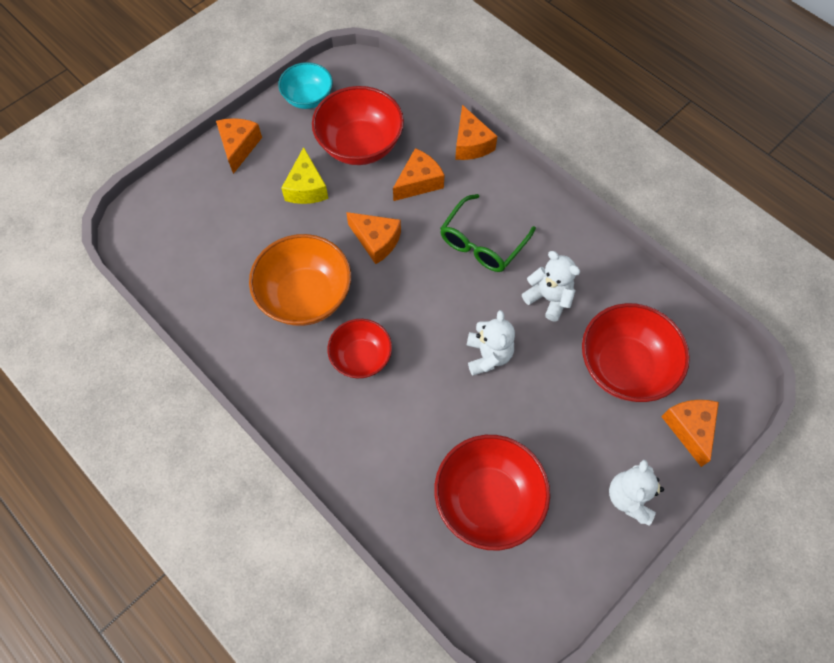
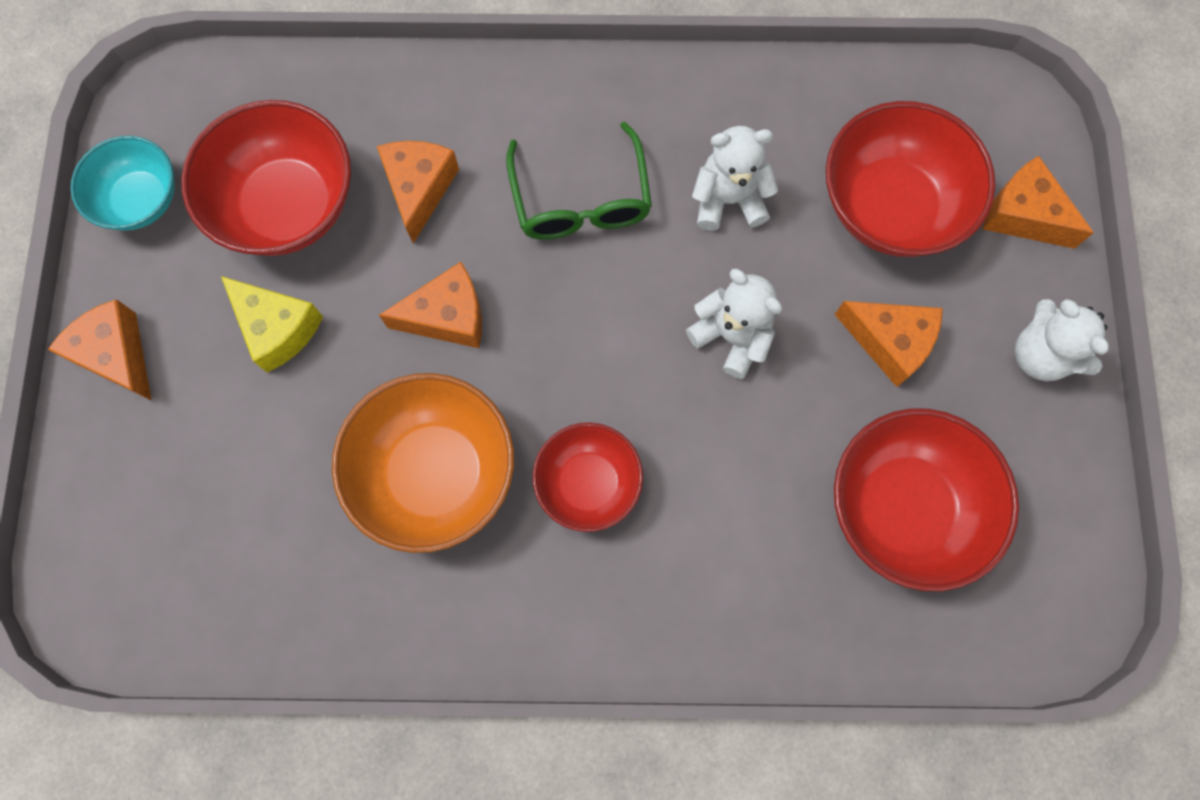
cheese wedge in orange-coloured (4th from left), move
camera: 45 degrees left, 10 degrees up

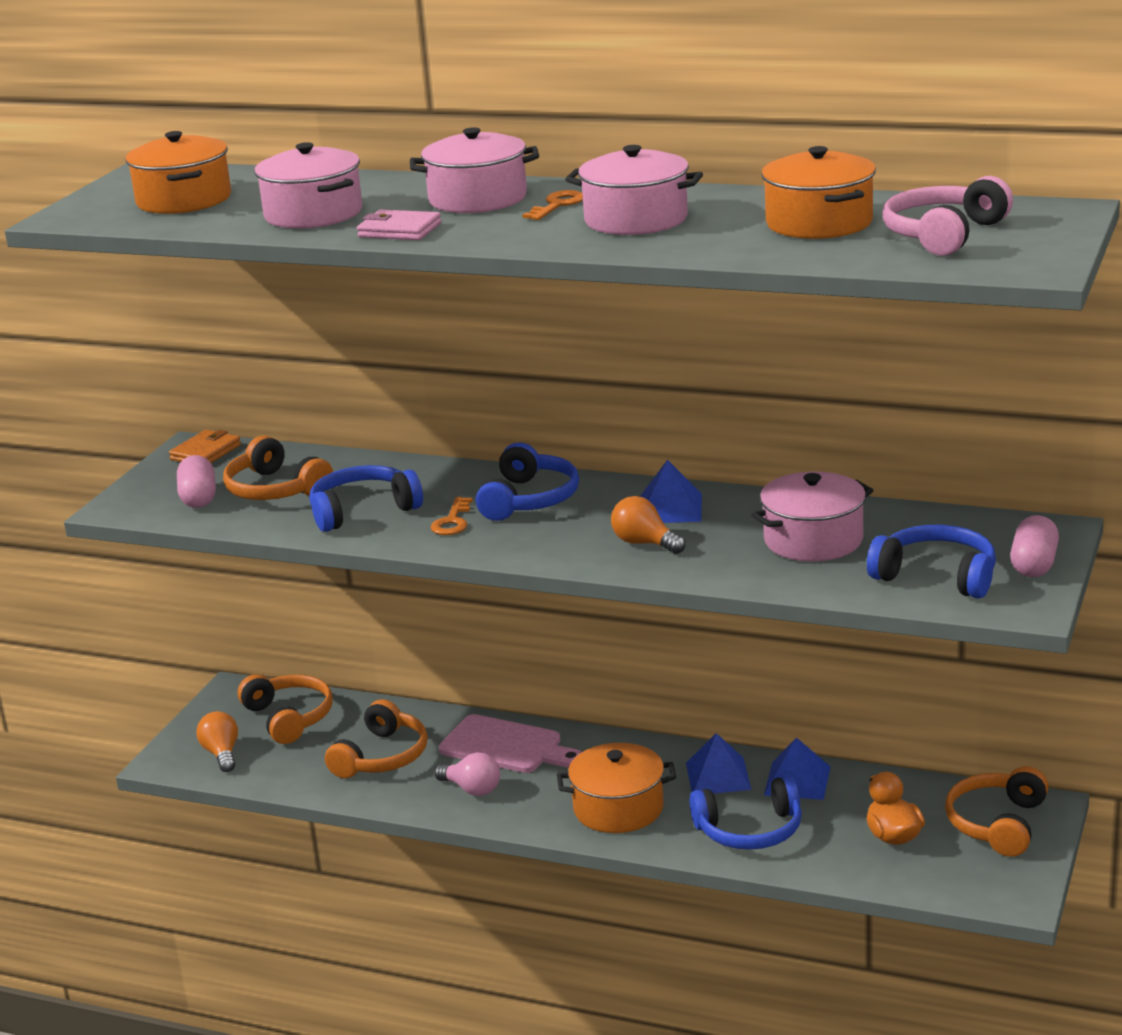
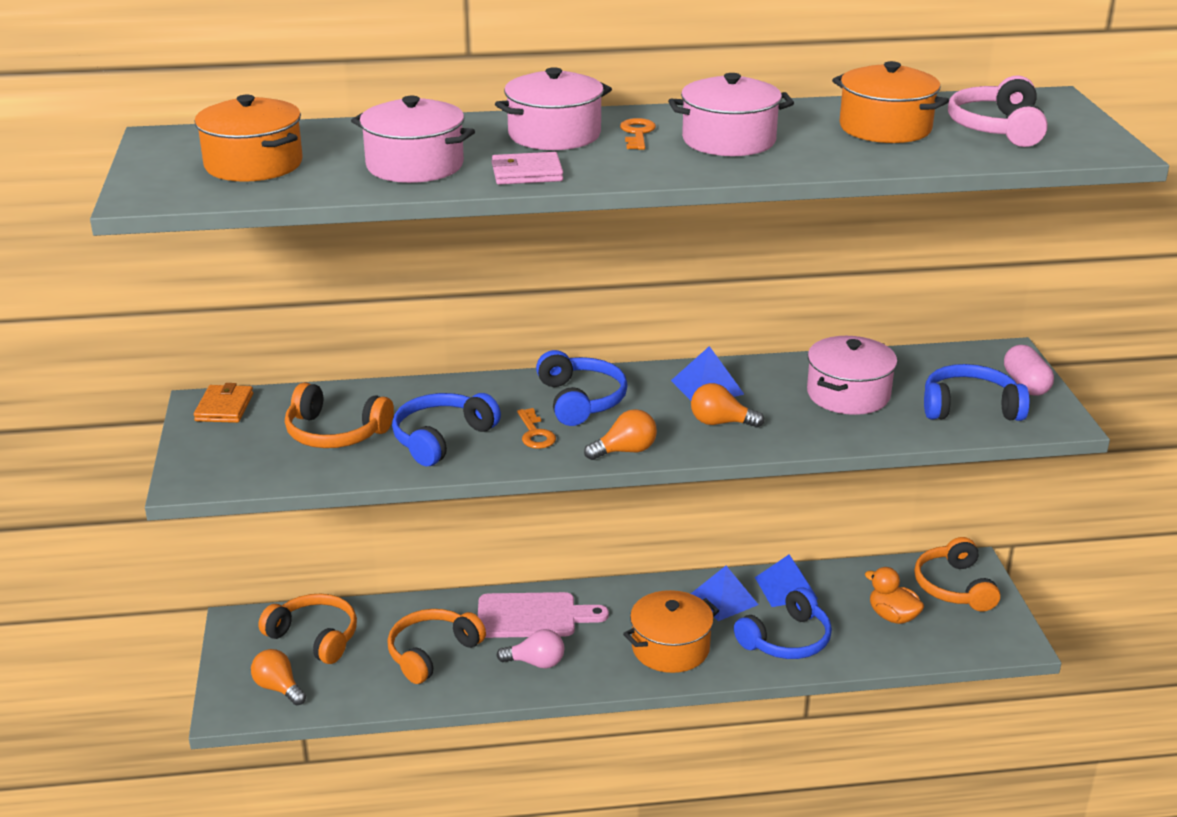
headset in orange-coloured (3rd from left), 135 degrees counterclockwise
nothing => lightbulb in orange-coloured (2nd from left)
pill in pink (1st from left) => nothing
camera: 30 degrees left, 5 degrees up

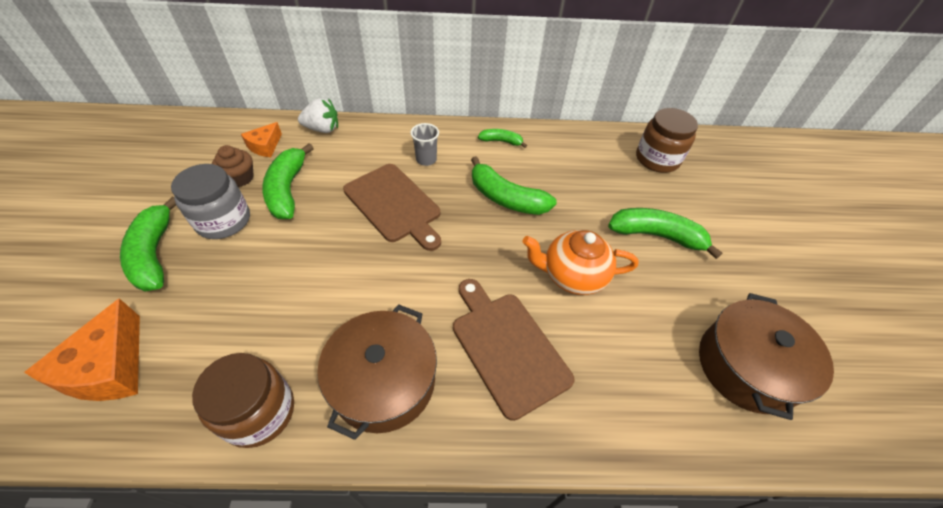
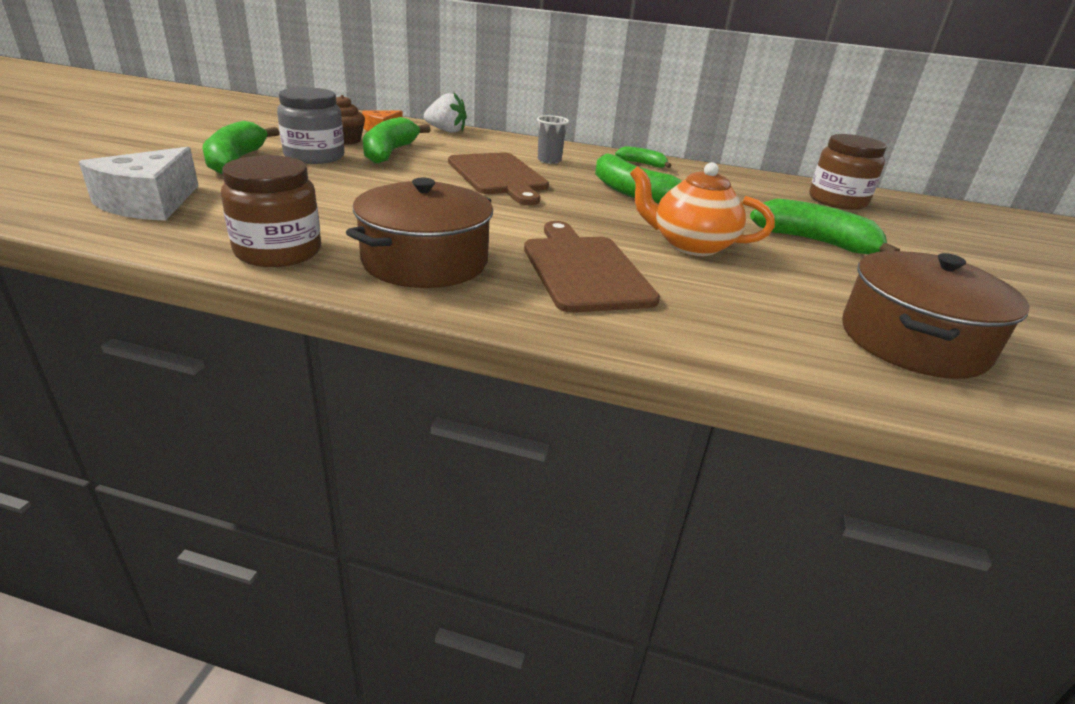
cheese wedge in orange-coloured (1st from left) => cheese wedge in pure white
camera: 15 degrees right, 20 degrees down

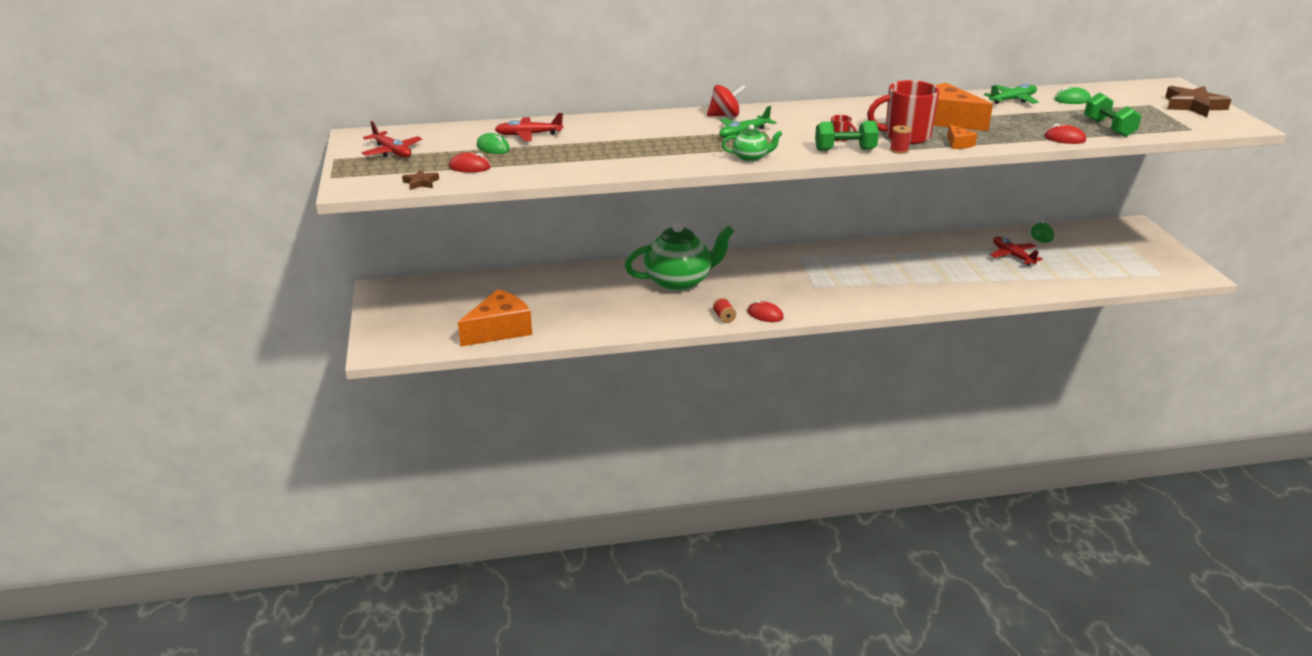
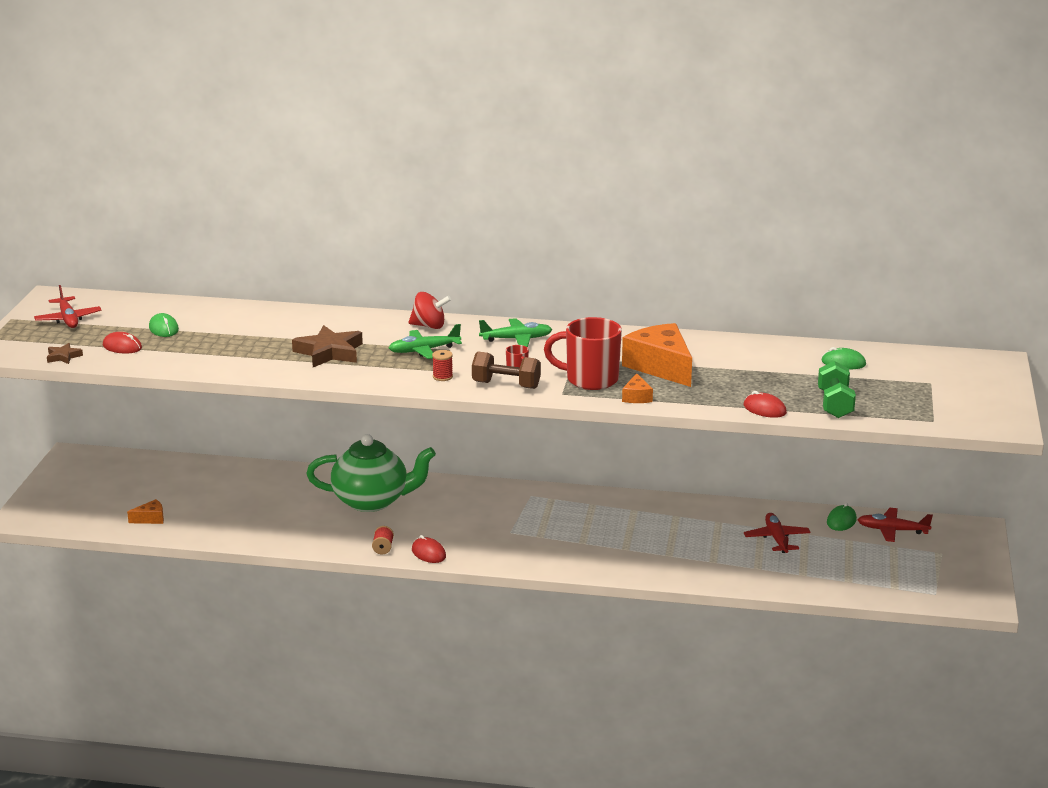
cheese wedge in orange-coloured (1st from left), x0.45
star shape in brown (2nd from left), move
bobbin in crimson (2nd from left), move
free weight in green (1st from left) => free weight in brown
aeroplane in green (2nd from left), move
aeroplane in crimson (2nd from left in the first image) => aeroplane in crimson (3rd from left), move
china teapot in green (2nd from left) => nothing
camera: 20 degrees right, 5 degrees down

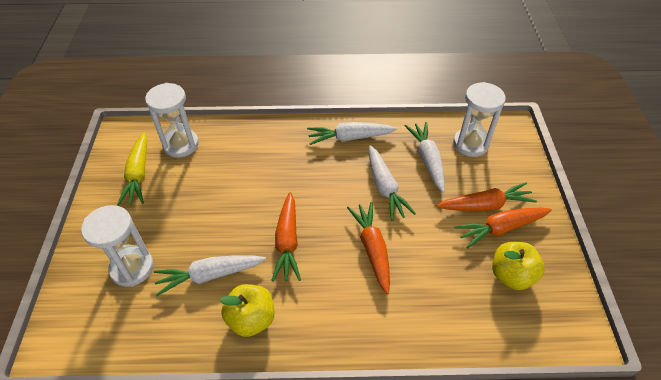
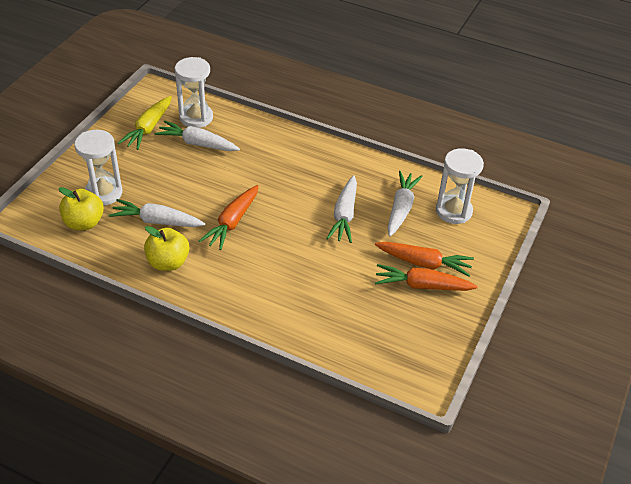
toy apple in golden (2nd from left in the first image) => toy apple in golden (1st from left), move
toy carrot in pure white (2nd from left), move
toy carrot in orange-coloured (2nd from left) => nothing
camera: 25 degrees right, 5 degrees down

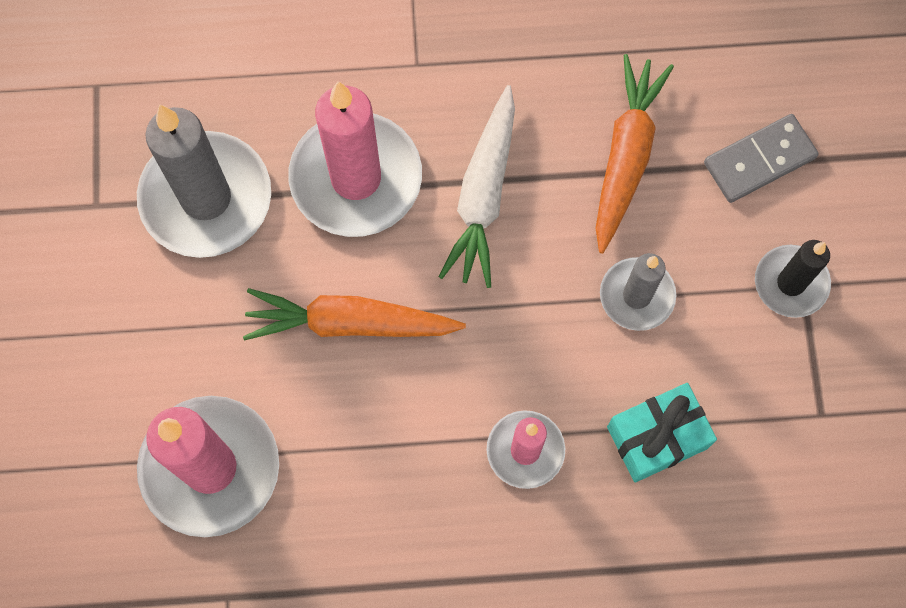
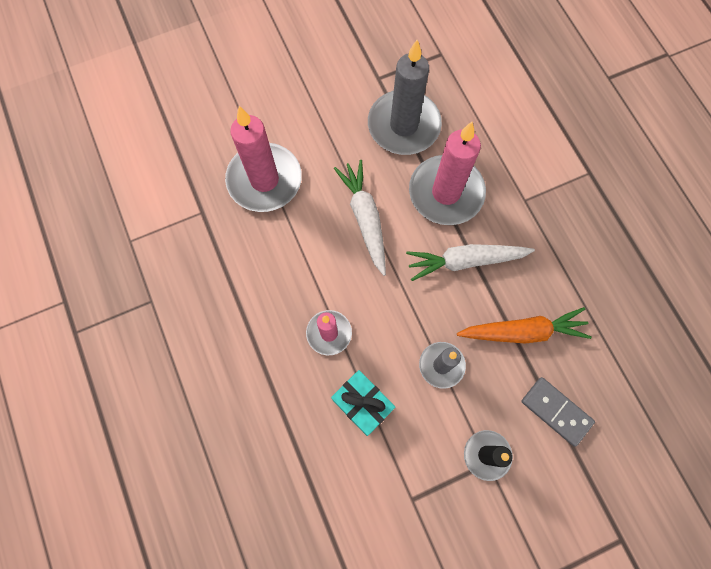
toy carrot in orange-coloured (1st from left) => toy carrot in pure white (1st from left)
camera: 70 degrees right, 0 degrees up

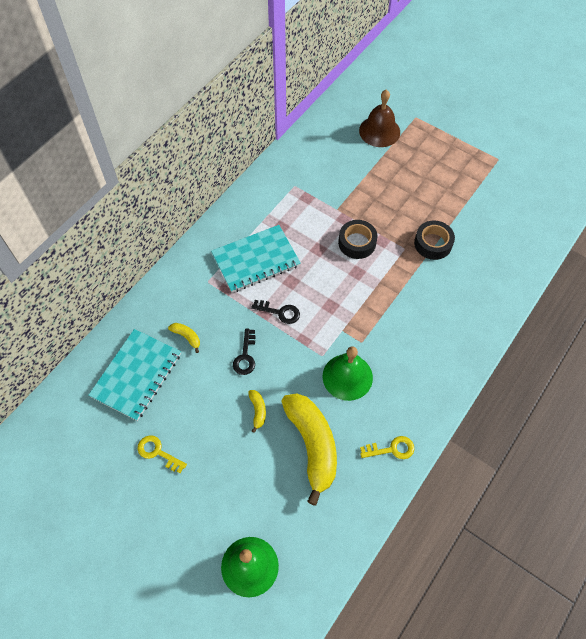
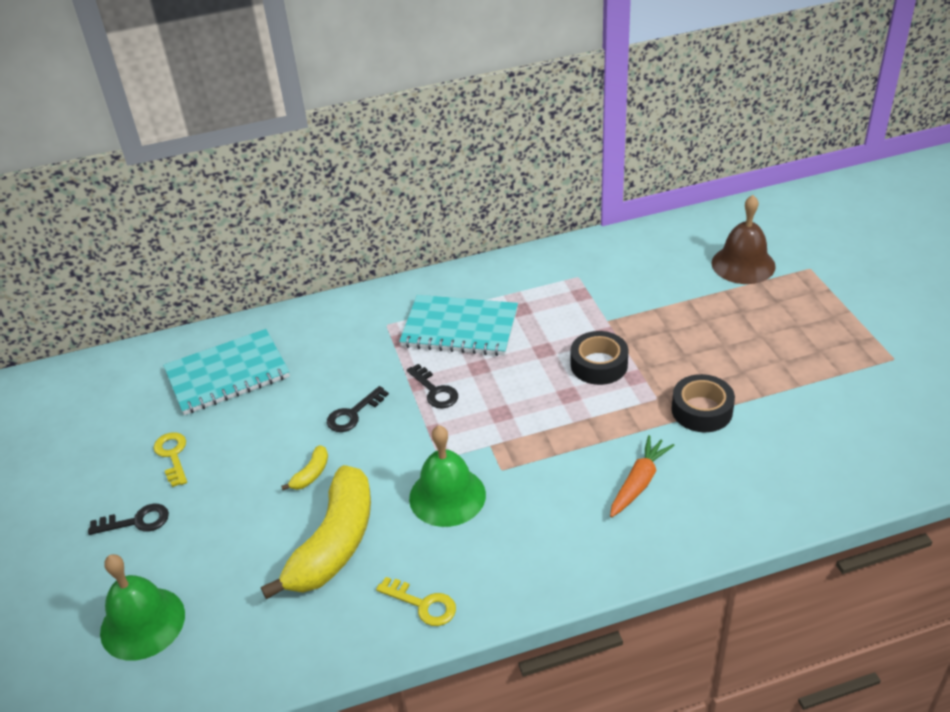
nothing => door key in black (1st from left)
nothing => toy carrot in orange-coloured
banana in golden (1st from left) => nothing
camera: 40 degrees right, 20 degrees down

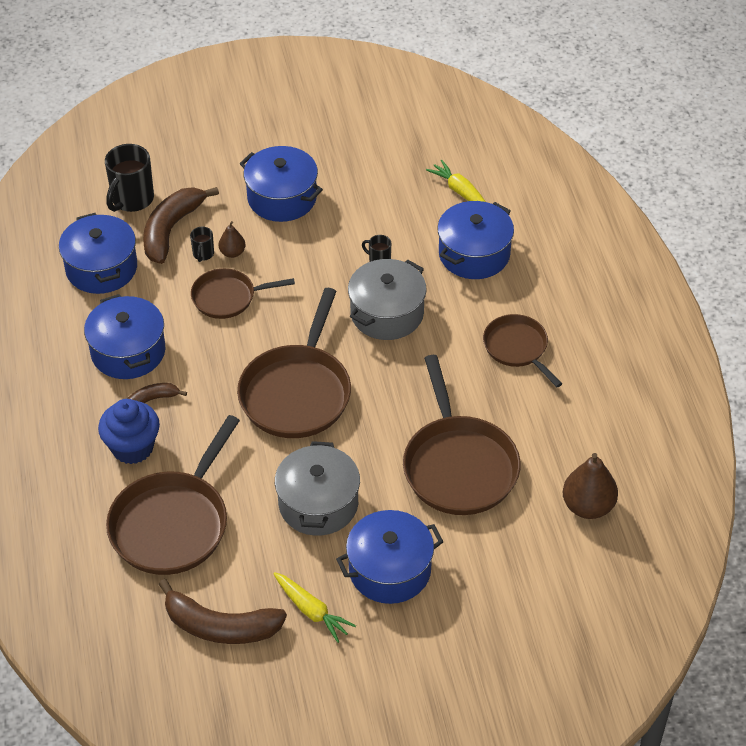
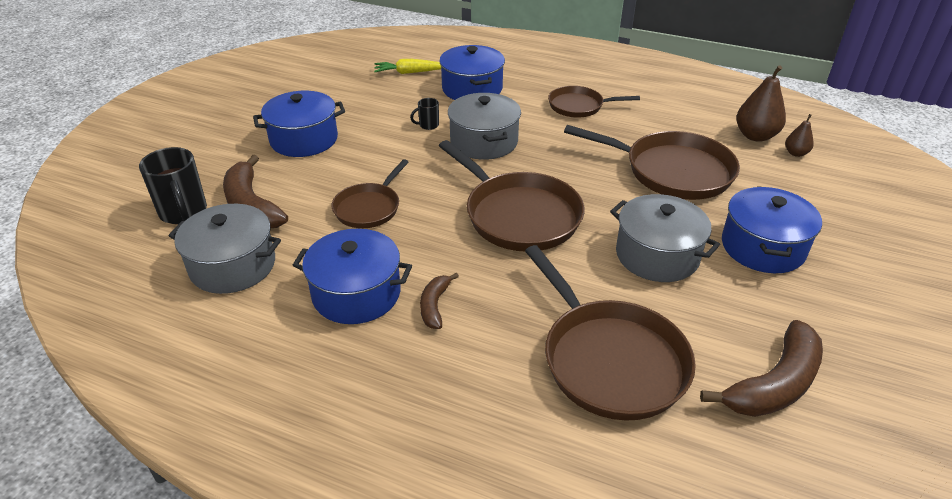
cooking pot in cobalt (1st from left) => cooking pot in grey (1st from left)
pear fruit in brown (1st from left in the first image) => pear fruit in brown (2nd from left), move
muffin in cobalt => nothing
coffee mug in black (2nd from left) => nothing
toy carrot in golden (1st from left) => nothing
camera: 55 degrees left, 10 degrees down

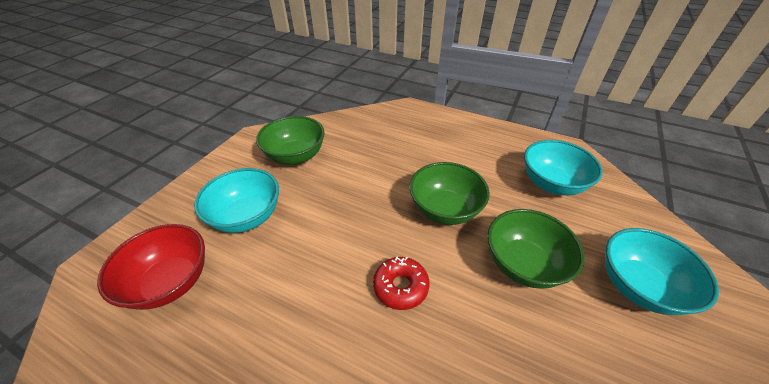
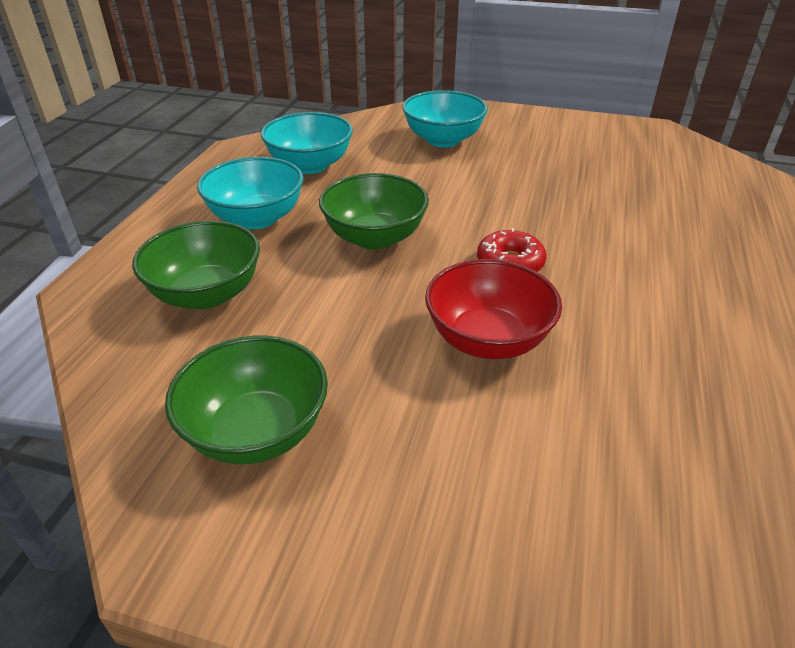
bowl in green (3rd from left in the first image) => bowl in green (1st from left), move
bowl in aqua (1st from left), move
bowl in crimson, move
camera: 100 degrees left, 5 degrees down

